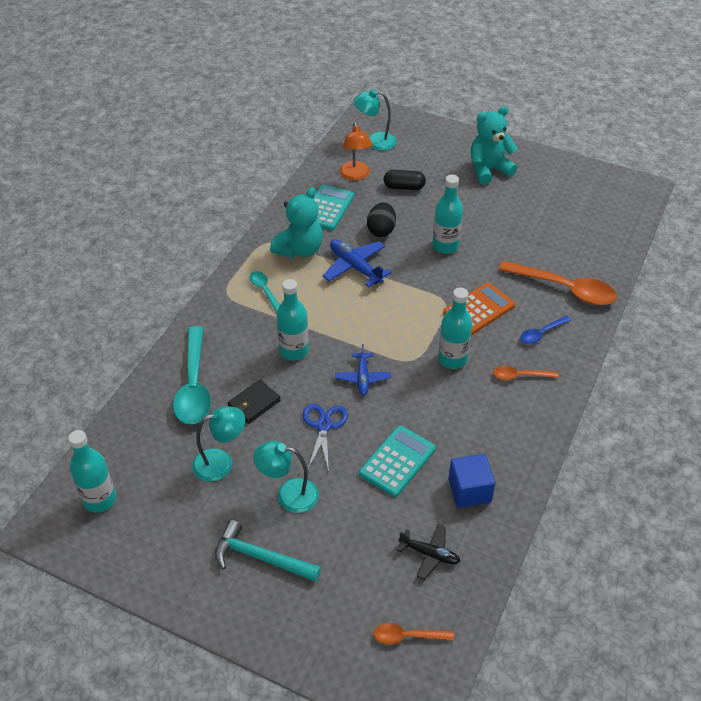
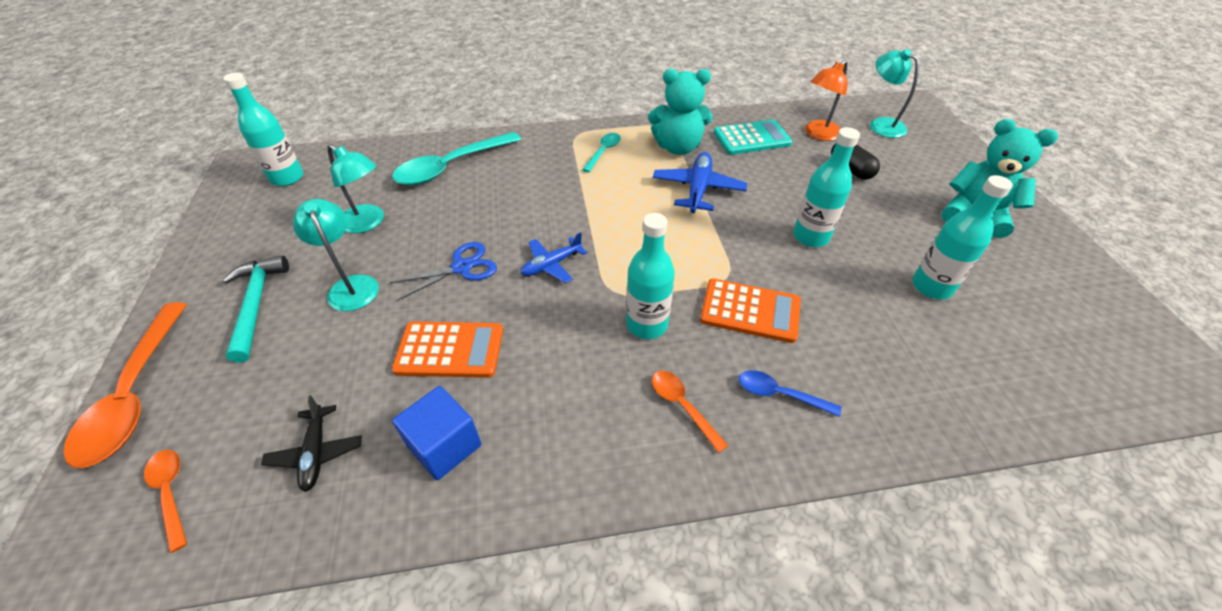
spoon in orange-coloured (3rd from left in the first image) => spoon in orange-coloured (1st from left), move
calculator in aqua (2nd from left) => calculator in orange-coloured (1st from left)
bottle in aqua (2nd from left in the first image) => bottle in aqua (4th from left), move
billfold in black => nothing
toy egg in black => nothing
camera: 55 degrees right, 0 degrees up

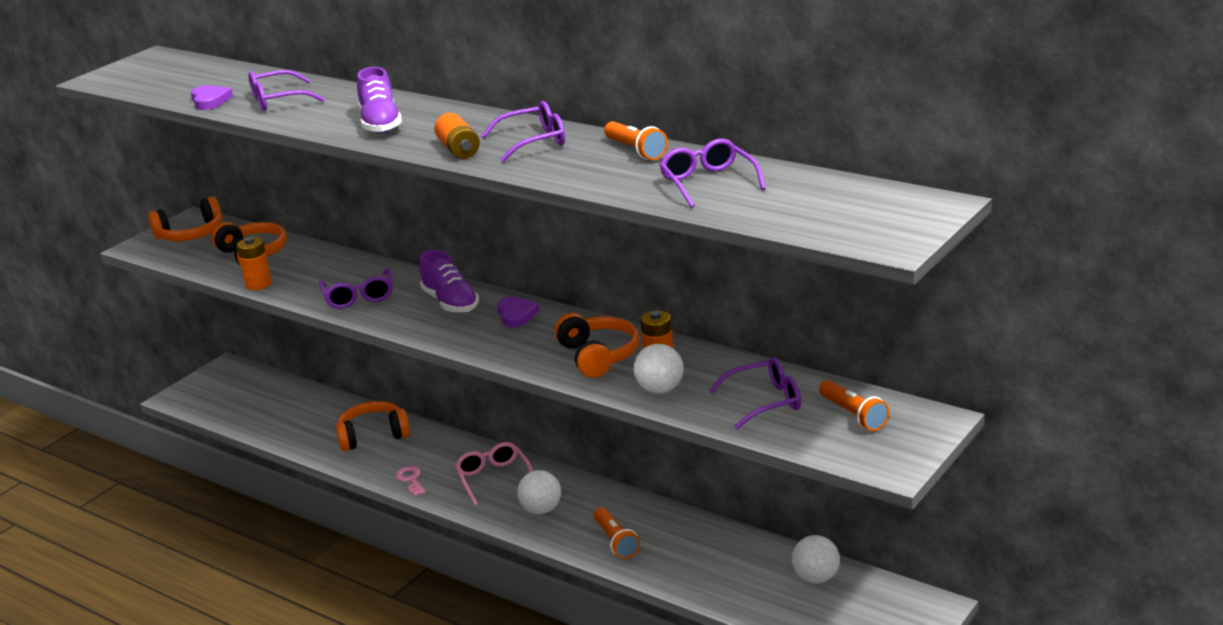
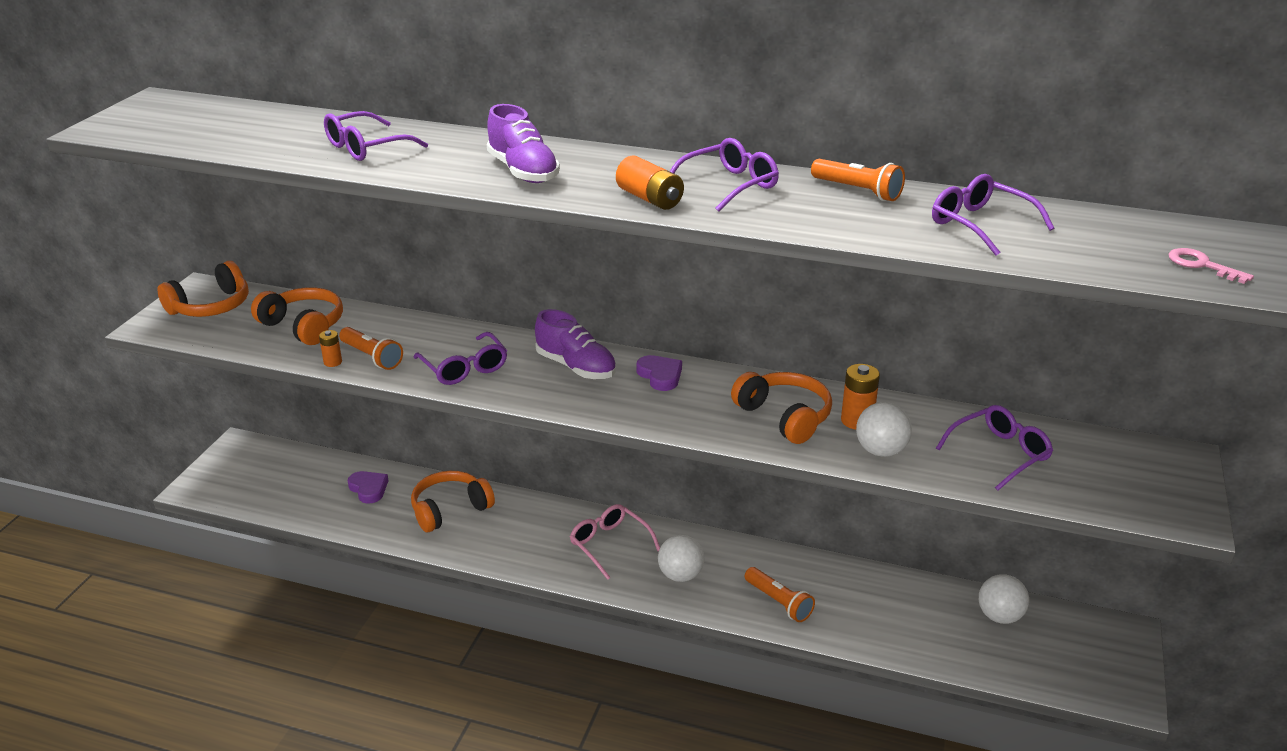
battery in orange-coloured (1st from left), x0.60
torch in orange-coloured (3rd from left in the first image) => torch in orange-coloured (1st from left), move
heart shape in purple (1st from left), move
door key in pink, move
camera: 20 degrees left, 5 degrees up

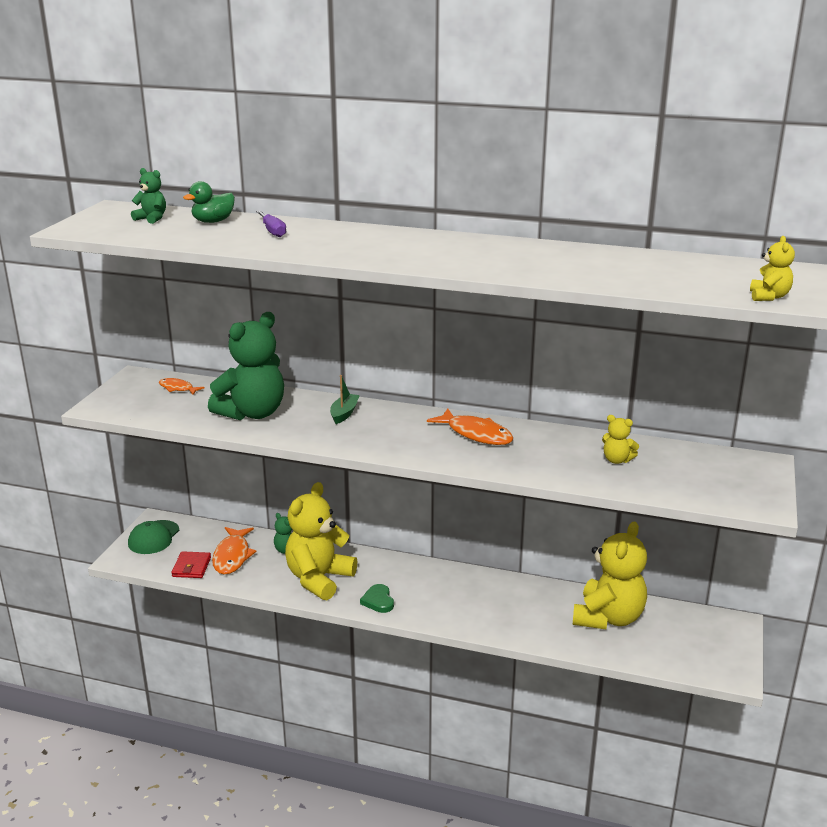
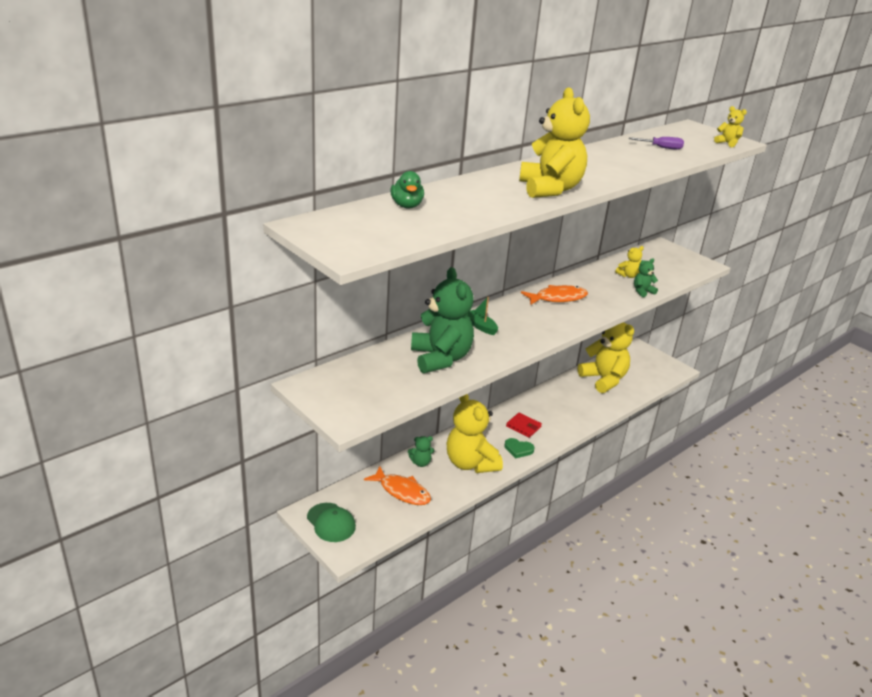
billfold in crimson, move
nothing => teddy in golden (2nd from left)
hand screwdriver in purple, move
teddy in green (1st from left in the first image) => teddy in green (3rd from left), move
fish in orange-coloured (1st from left) => nothing
camera: 60 degrees left, 5 degrees up

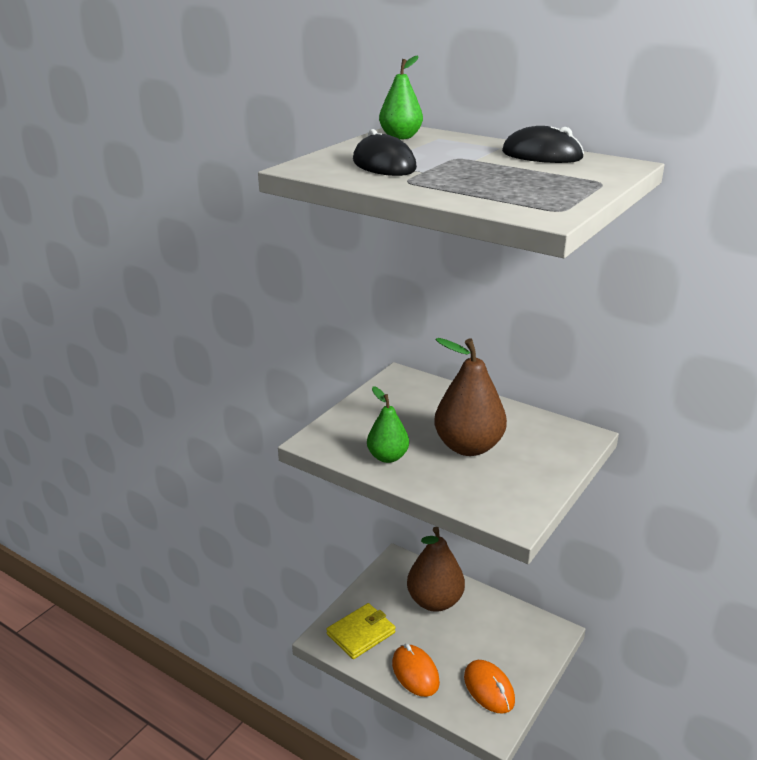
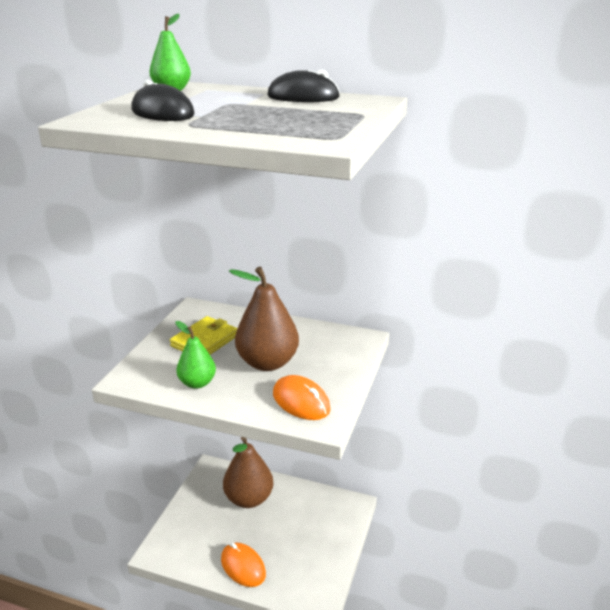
billfold in golden, move
computer mouse in orange-coloured (2nd from left), move
camera: 15 degrees left, 0 degrees up

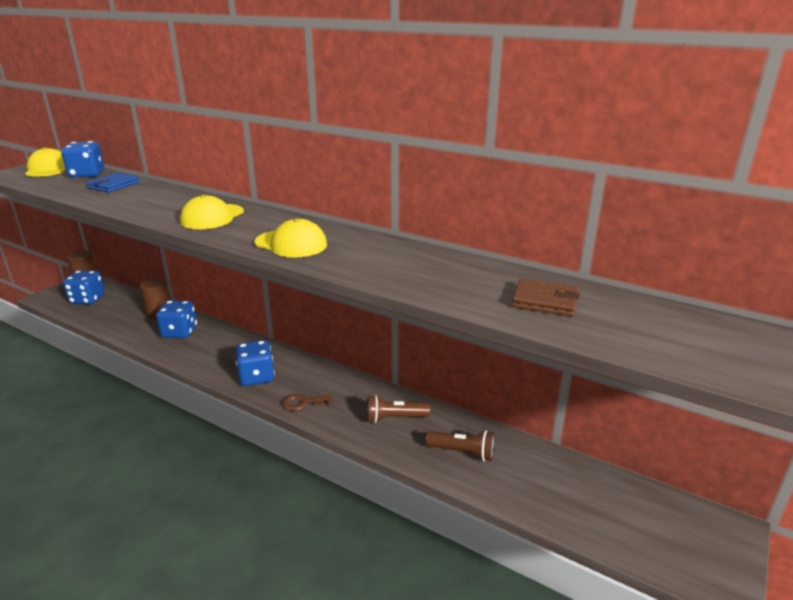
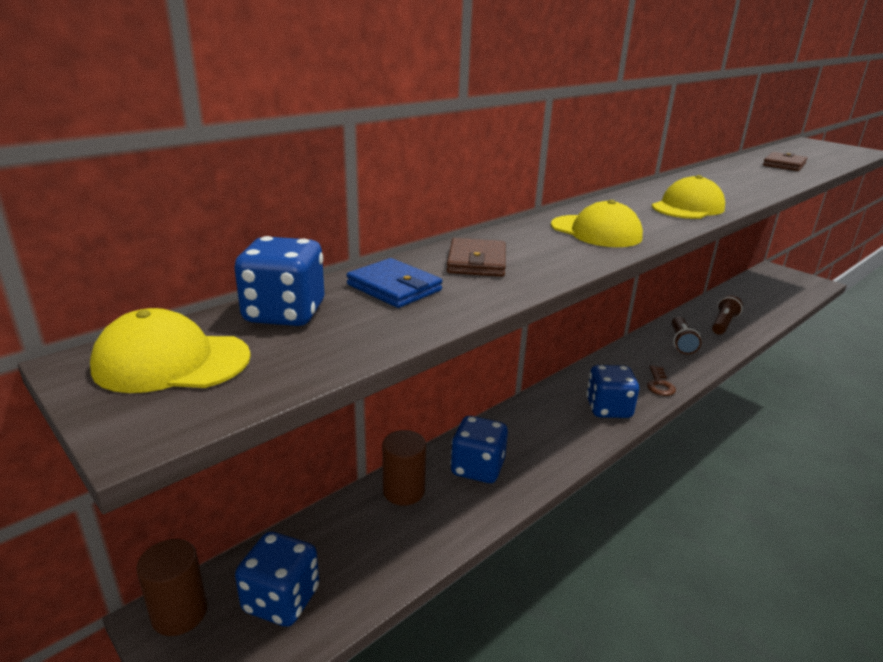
nothing => billfold in brown (1st from left)
camera: 75 degrees left, 0 degrees up

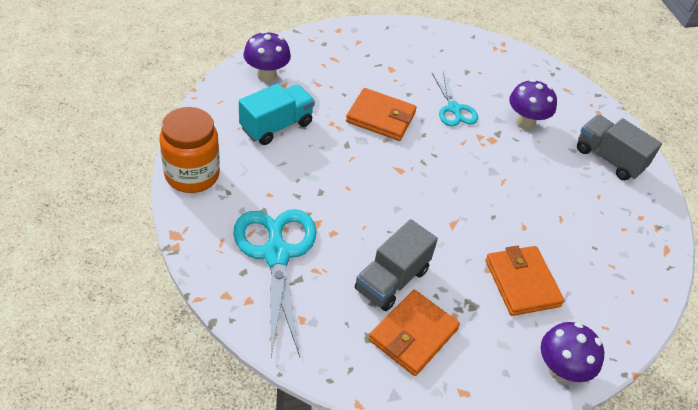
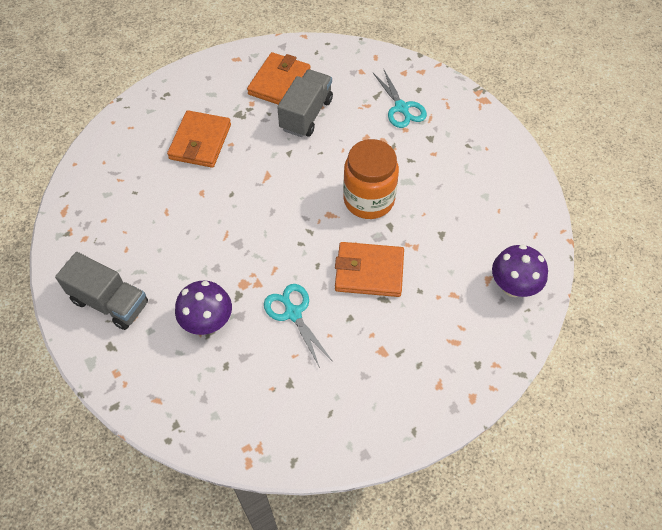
billfold in orange-coloured (3rd from left in the first image) => billfold in orange-coloured (1st from left), 45 degrees clockwise
jam jar in orange-coloured, move
scissors in aqua (1st from left in the first image) => scissors in aqua (2nd from left), x0.57
truck in aqua => nothing
toadstool in purple (3rd from left) => nothing
camera: 170 degrees right, 10 degrees up

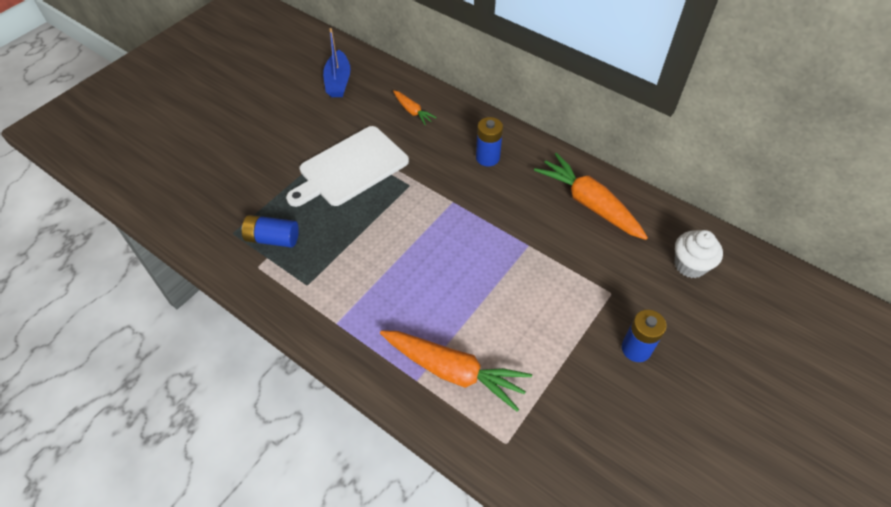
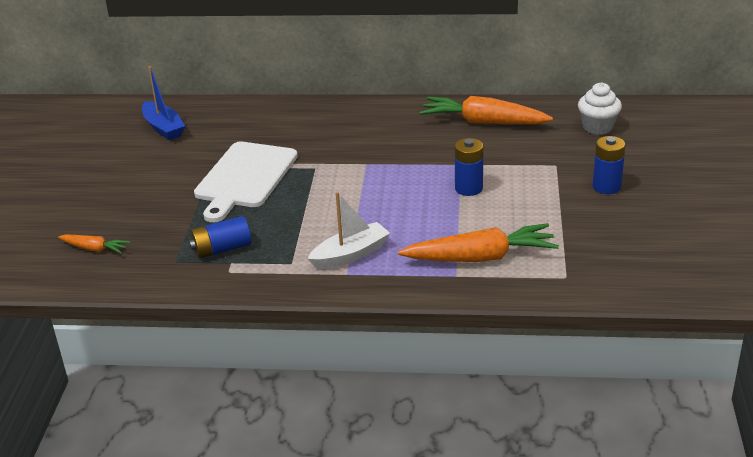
toy carrot in orange-coloured (1st from left), move
nothing => sailboat in pure white
battery in cobalt (2nd from left), move
camera: 30 degrees left, 20 degrees down

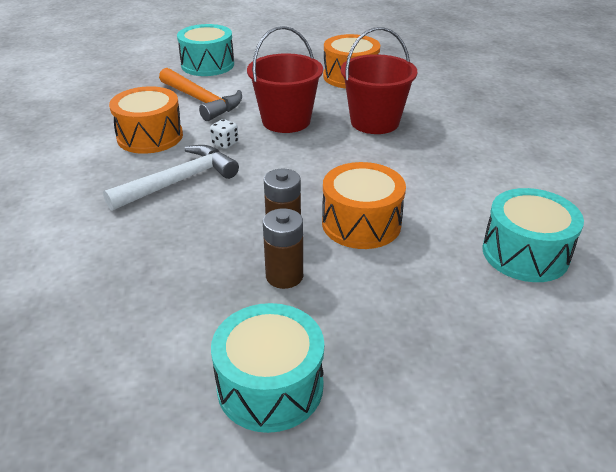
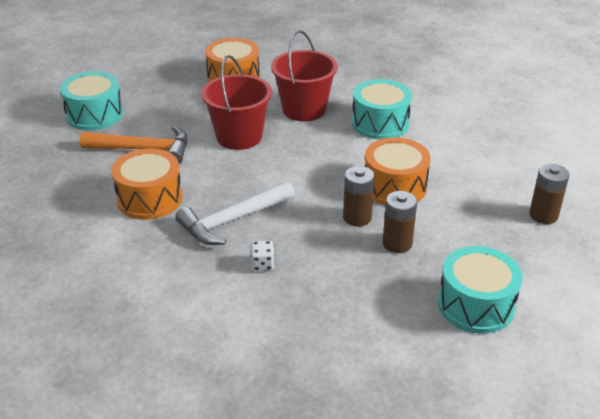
claw hammer in pure white, 135 degrees counterclockwise
die in pure white, move
toy drum in aqua (3rd from left in the first image) => toy drum in aqua (2nd from left), move
nothing => battery in brown (3rd from left)
camera: 40 degrees left, 0 degrees up

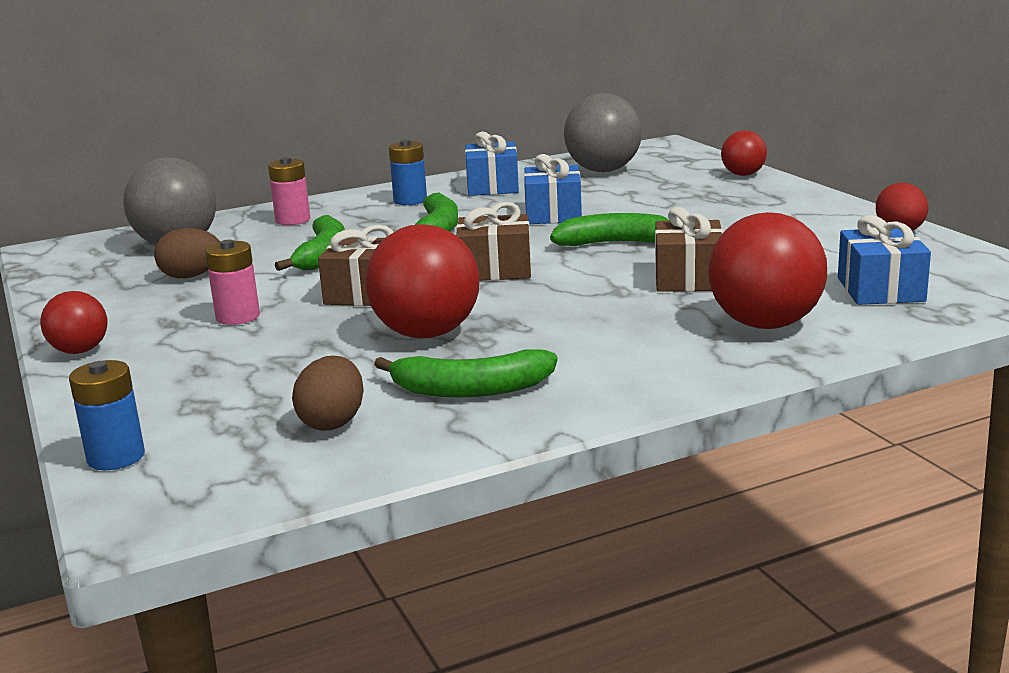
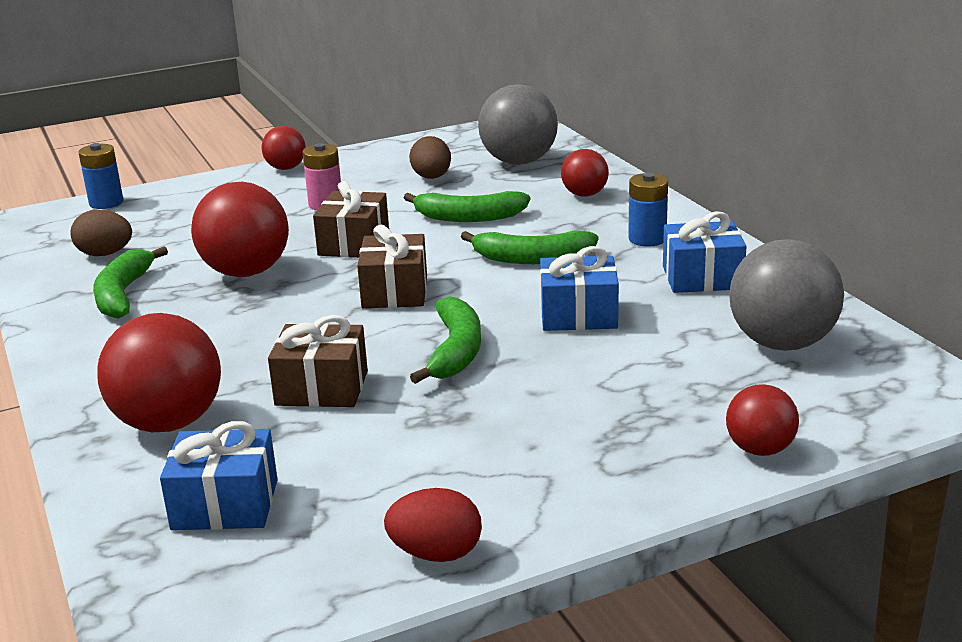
battery in pink (2nd from left) => sphere in crimson (4th from left)
camera: 90 degrees right, 5 degrees up

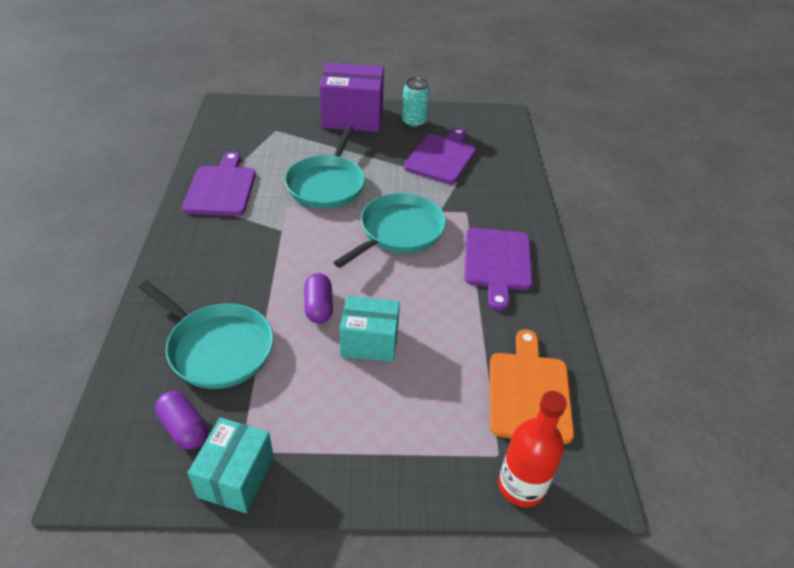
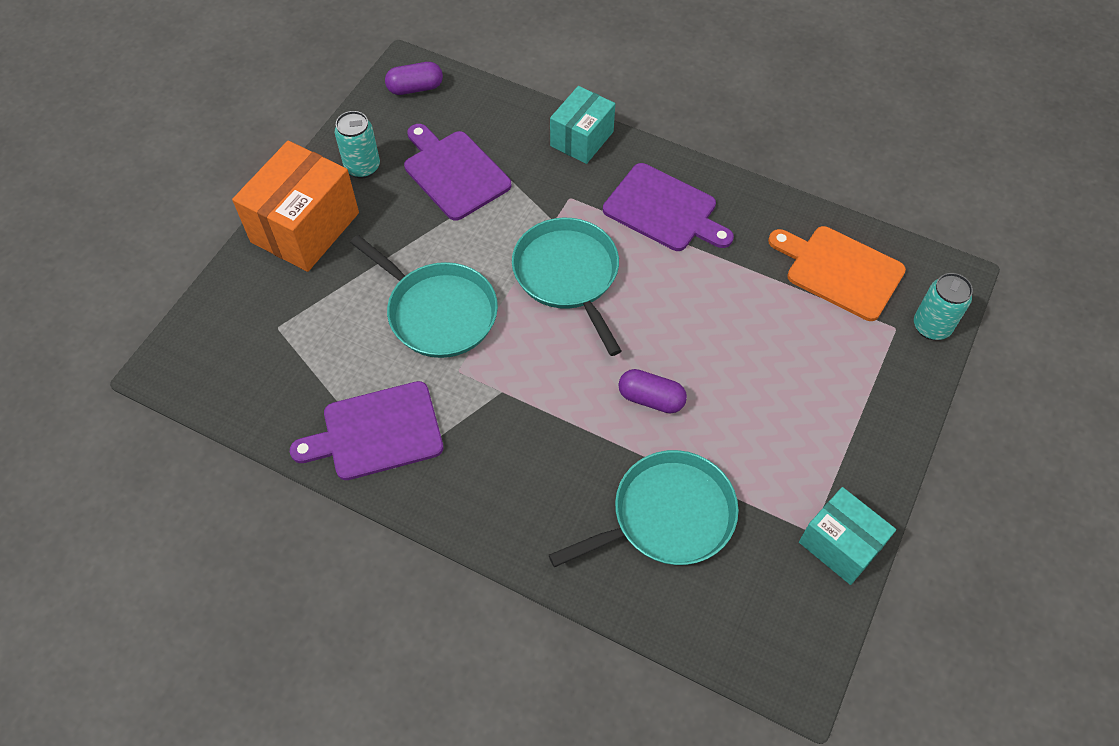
parcel in purple => parcel in orange-coloured
cutting board in purple (1st from left), 45 degrees counterclockwise
pill in purple (1st from left), move
parcel in aqua (2nd from left in the first image) => parcel in aqua (1st from left), move
bottle in crimson => can in aqua (2nd from left)
camera: 60 degrees left, 15 degrees up

